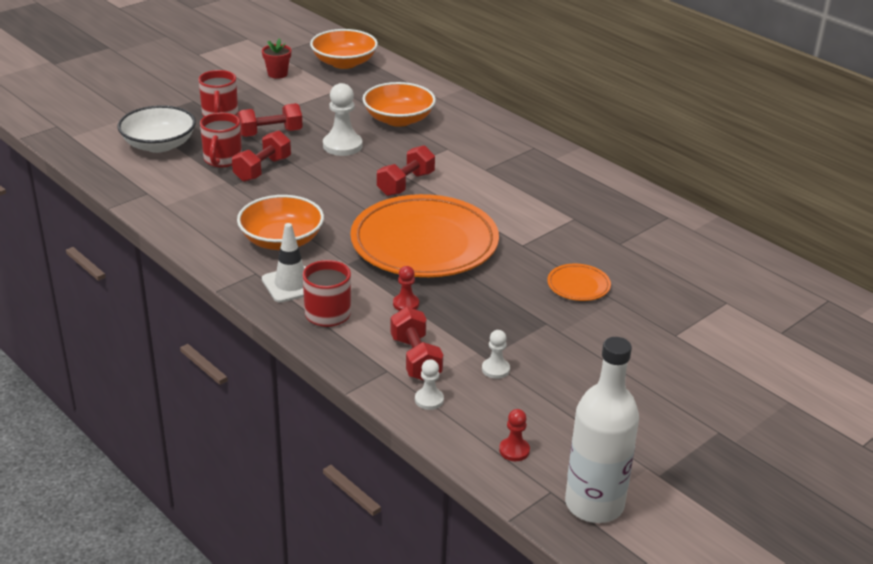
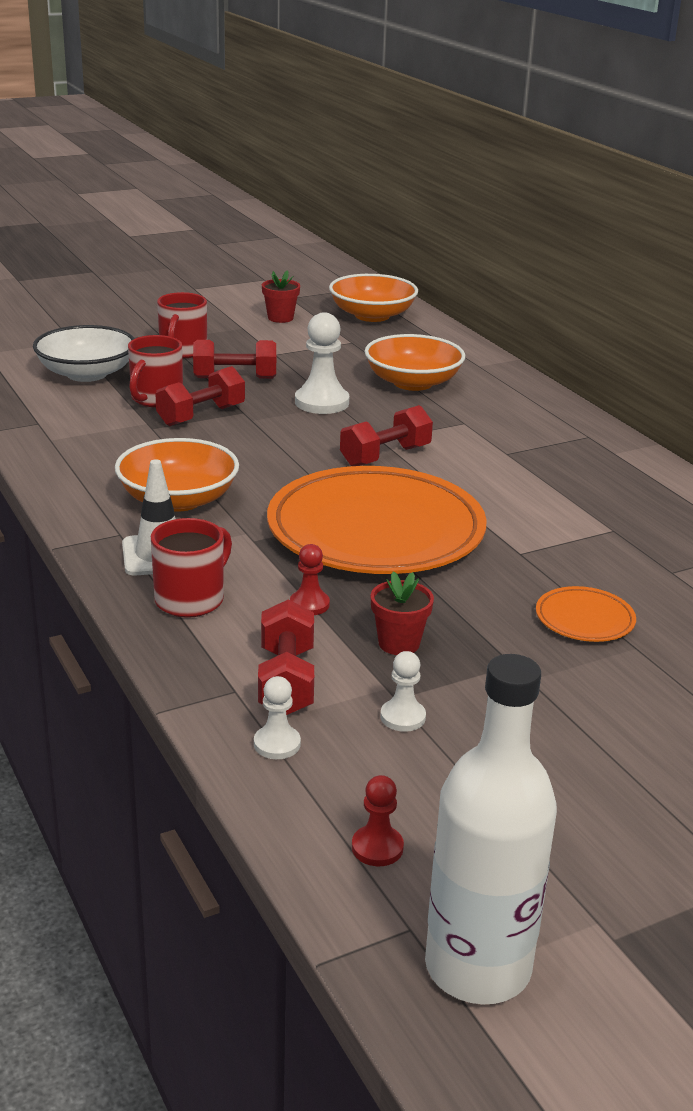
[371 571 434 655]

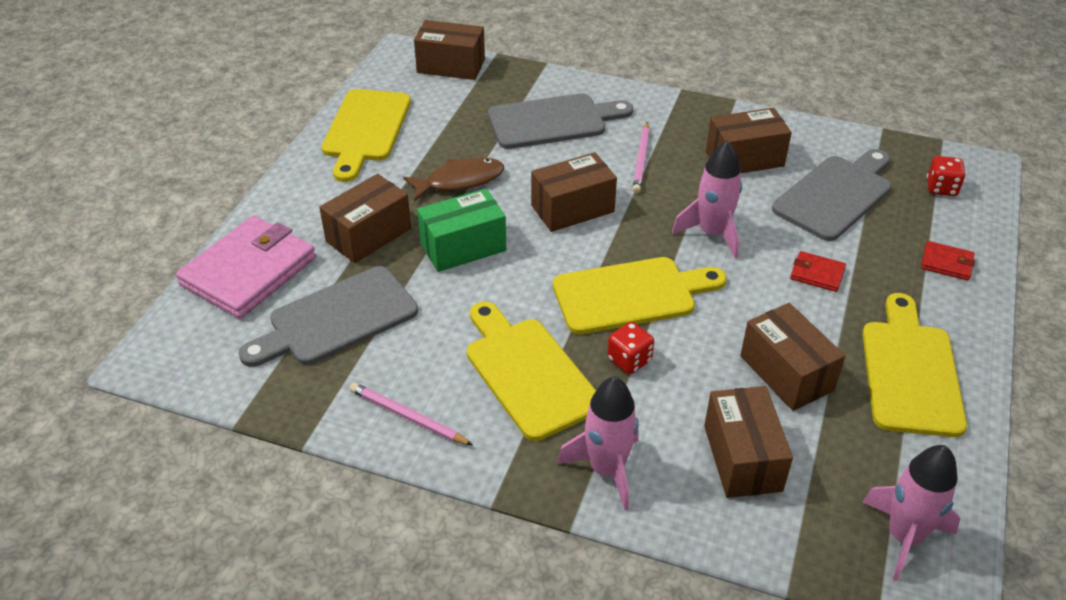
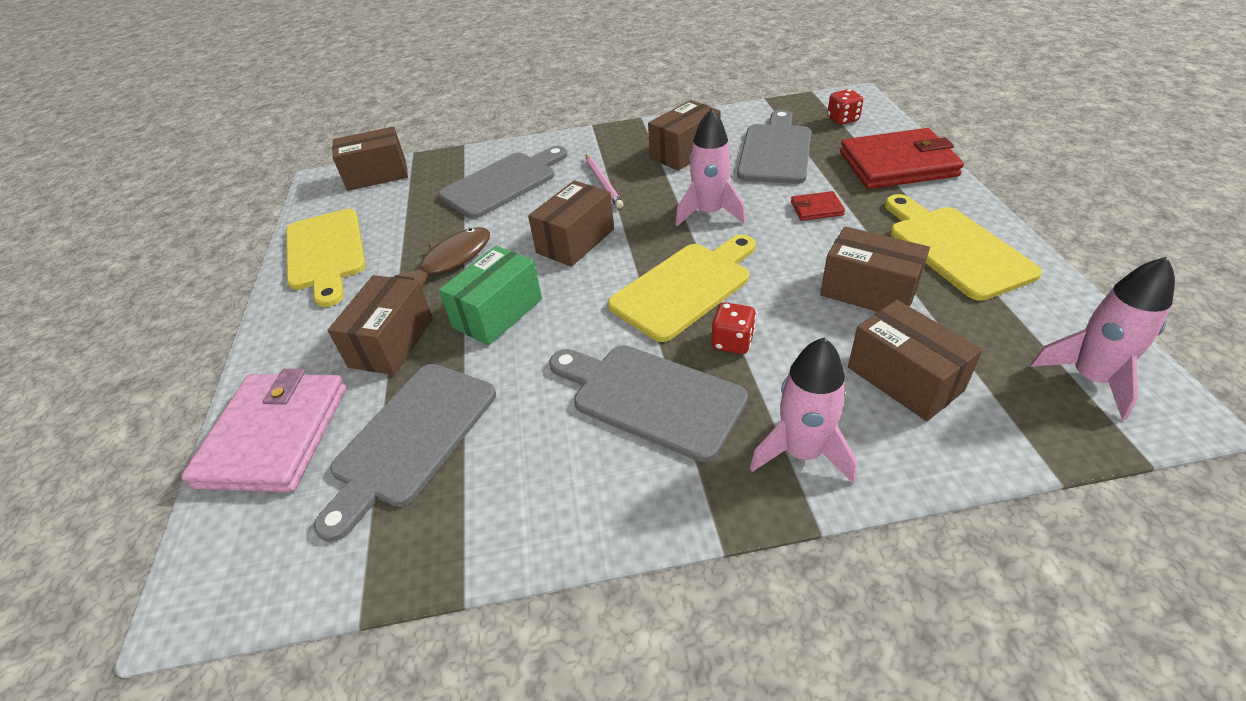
[549 345 748 462]
[840 128 964 189]
[349 383 473 446] (first image)

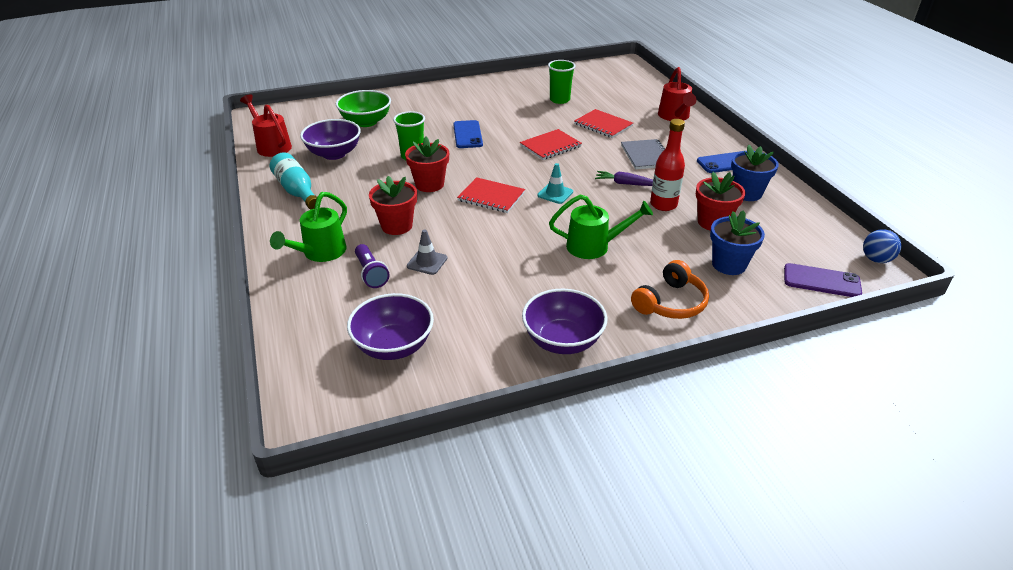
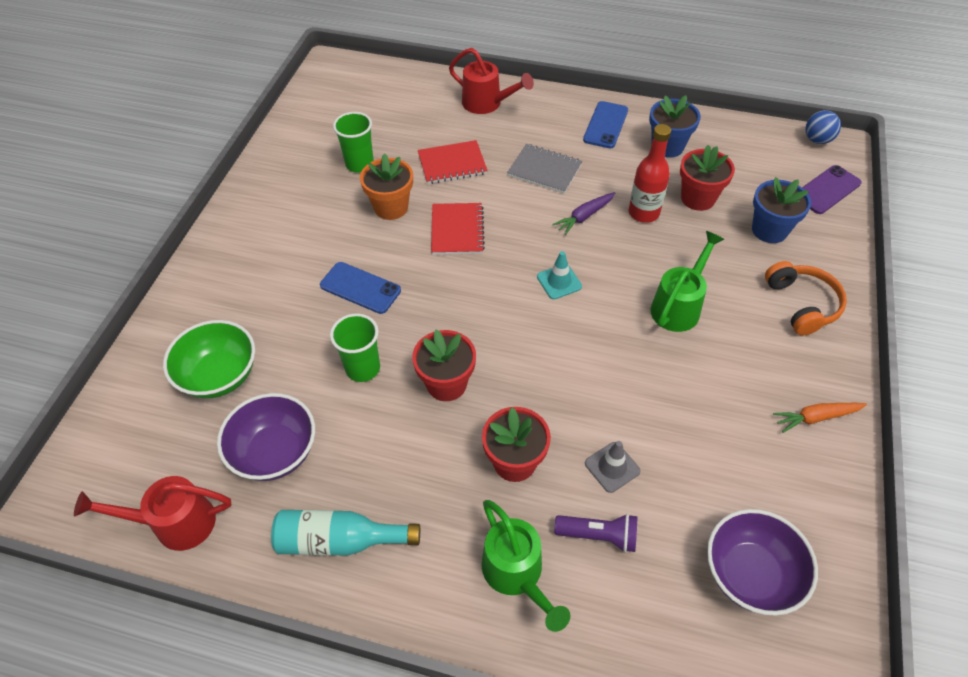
[360 153 413 220]
[773 403 867 433]
[457 177 525 213] (first image)

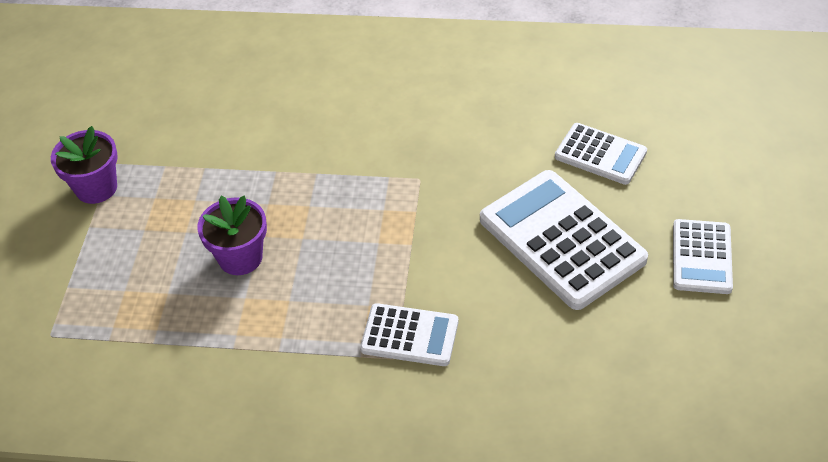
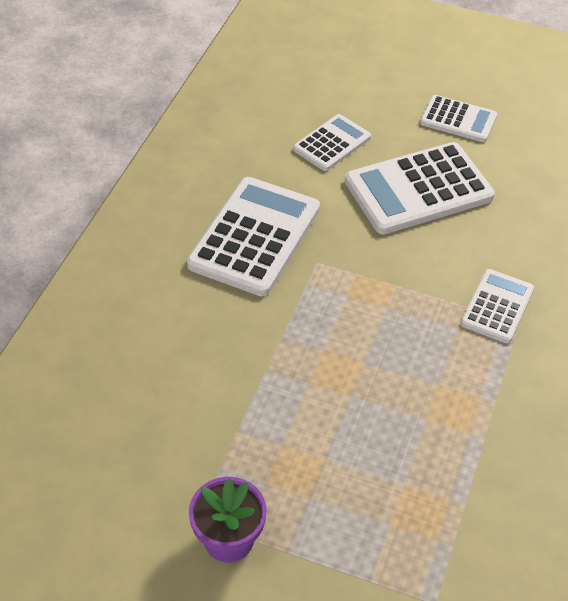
[187 177 320 296]
[197 196 267 275] (first image)

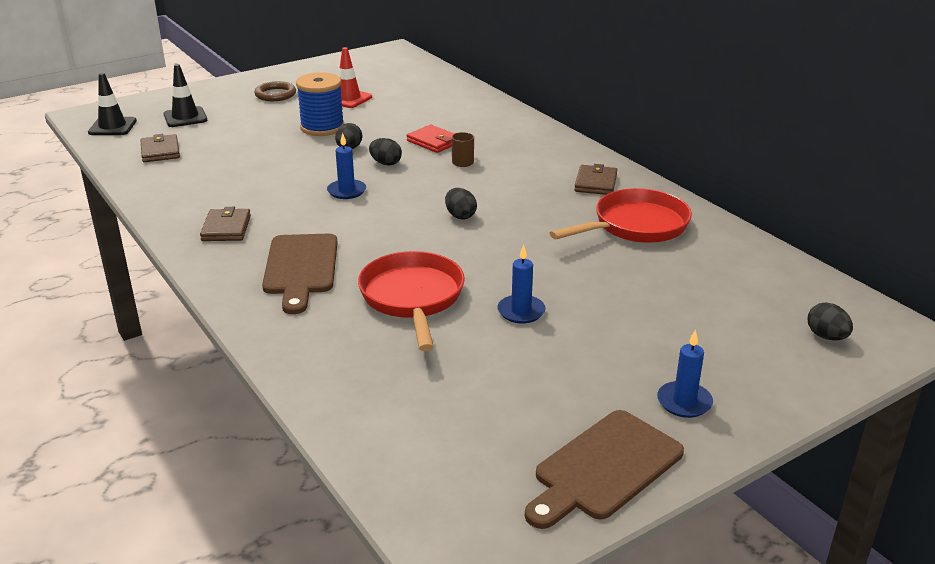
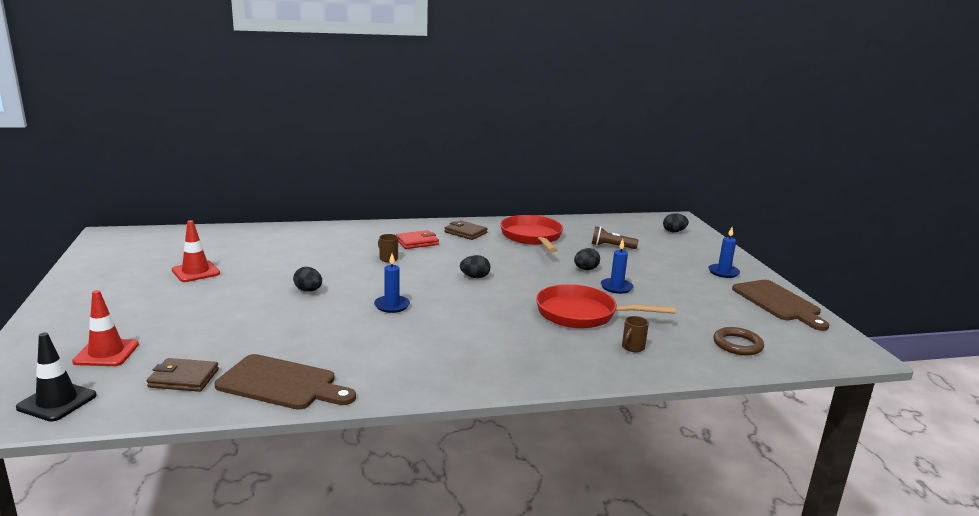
[72 290 139 366]
[215 354 356 410]
[396 230 439 249]
[574 248 600 270]
[592 226 638 249]
[622 316 649 352]
[713 327 764 355]
[200 207 251 241] (first image)
[296 72 344 136] (first image)

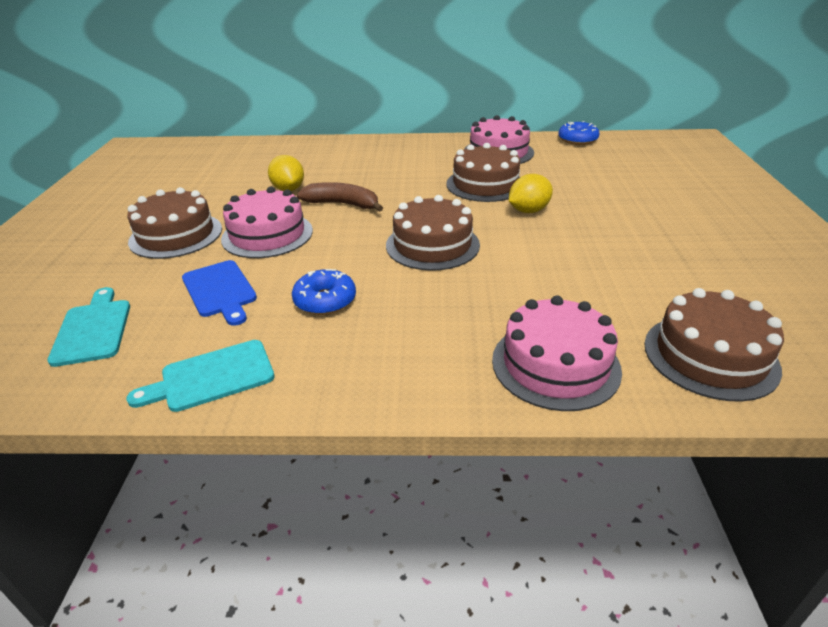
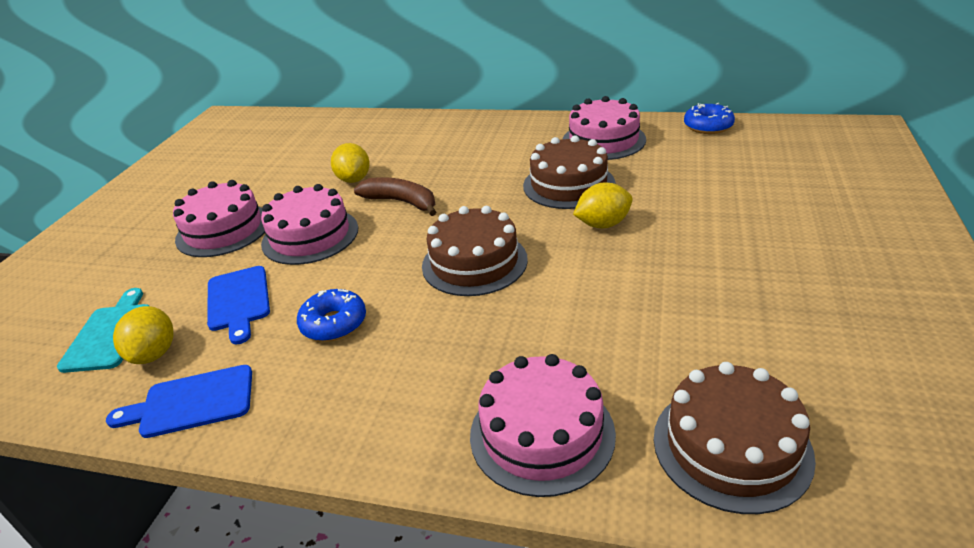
[106 365 252 438]
[113 306 174 364]
[173 180 265 257]

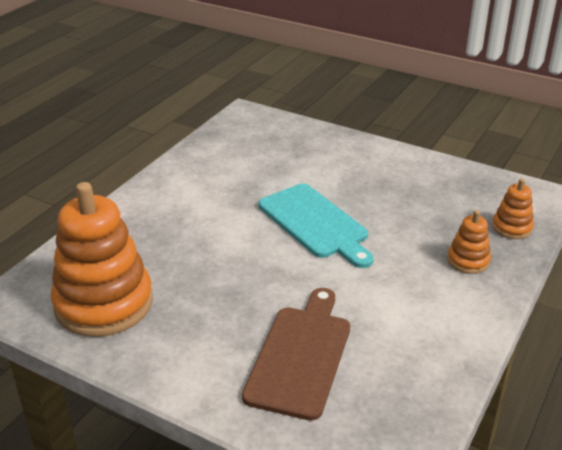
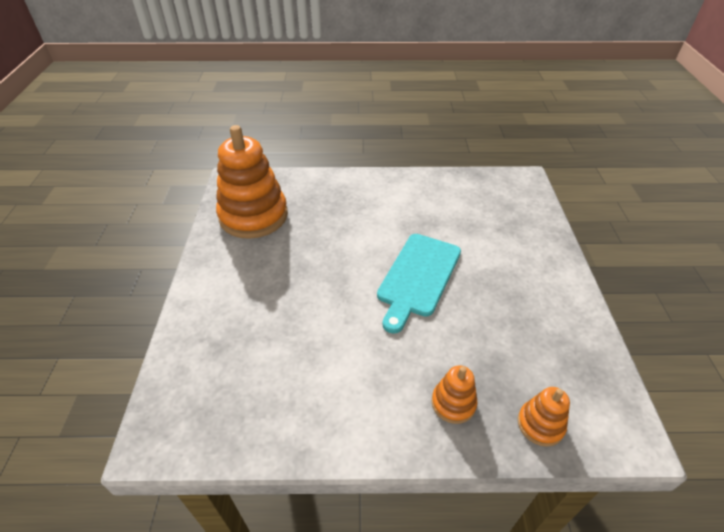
[242 288 350 421] (first image)

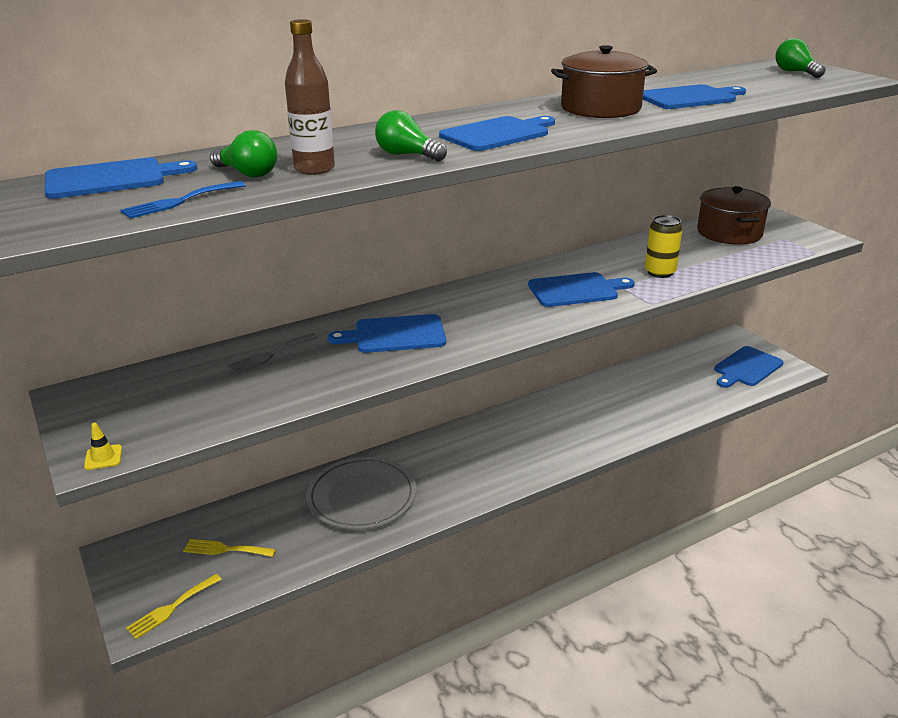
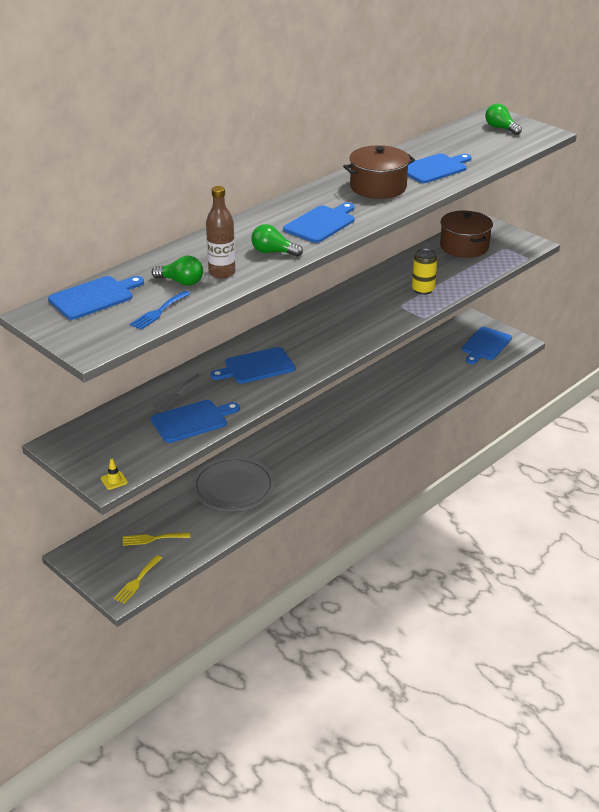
[151 400 240 443]

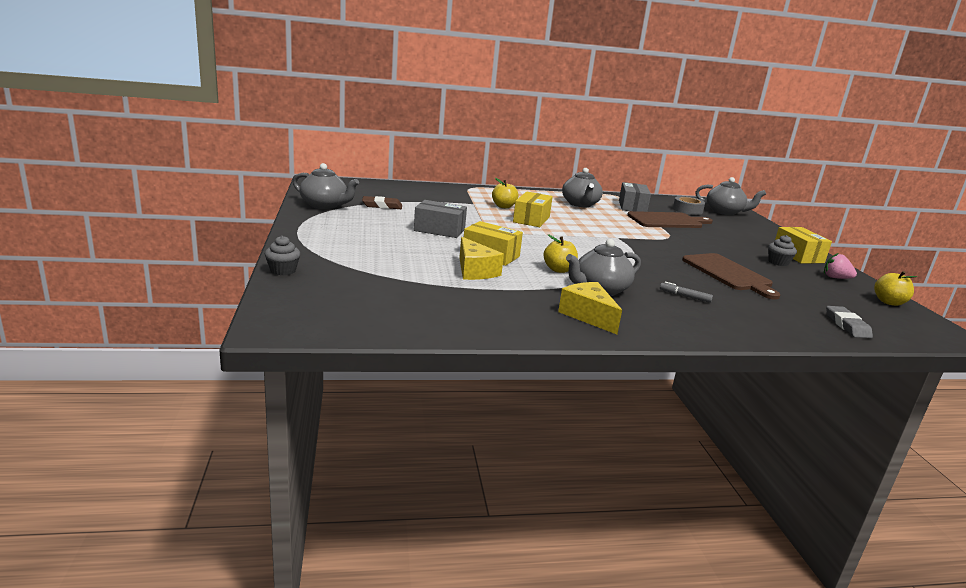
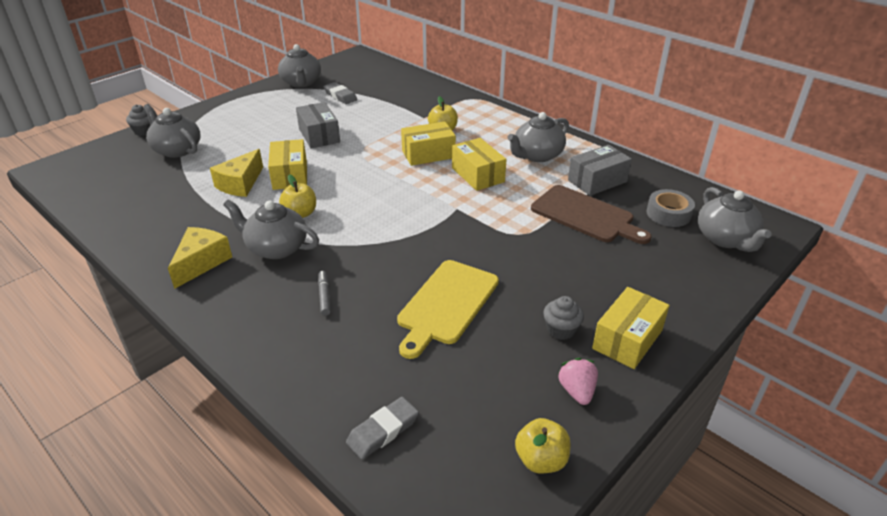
[144 104 200 158]
[324 82 357 104]
[397 260 499 359]
[452 138 507 191]

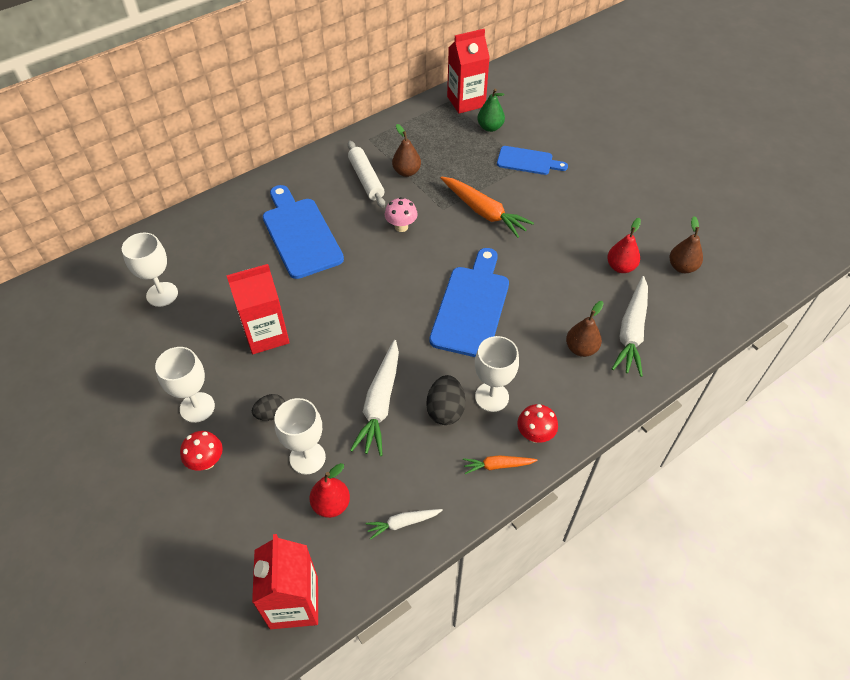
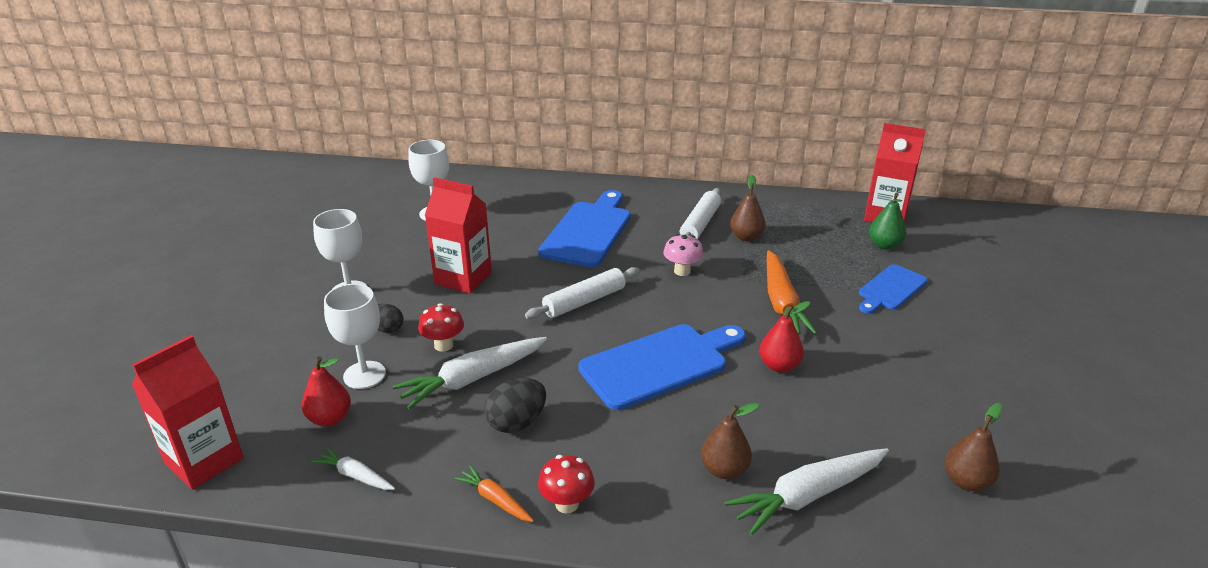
[418 303 464 352]
[525 267 640 319]
[759 301 810 372]
[859 264 927 314]
[475 336 519 412] (first image)

